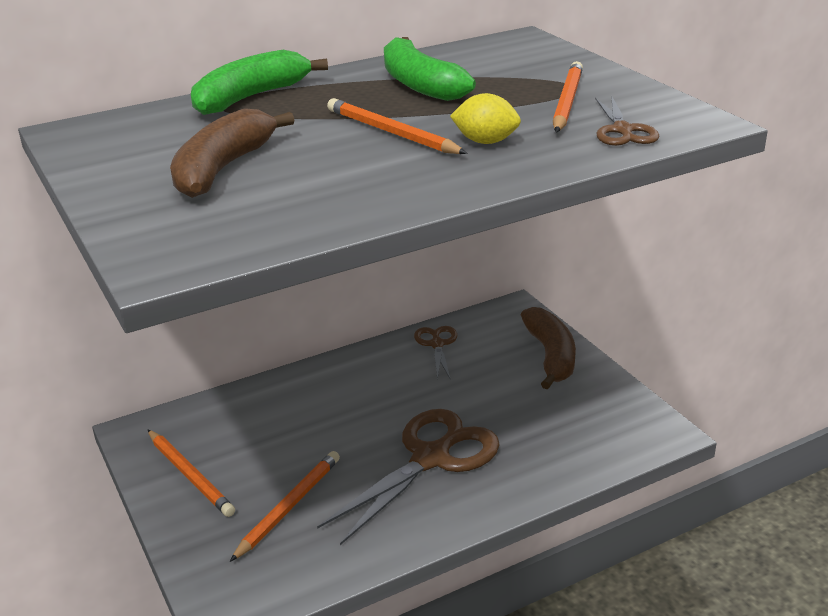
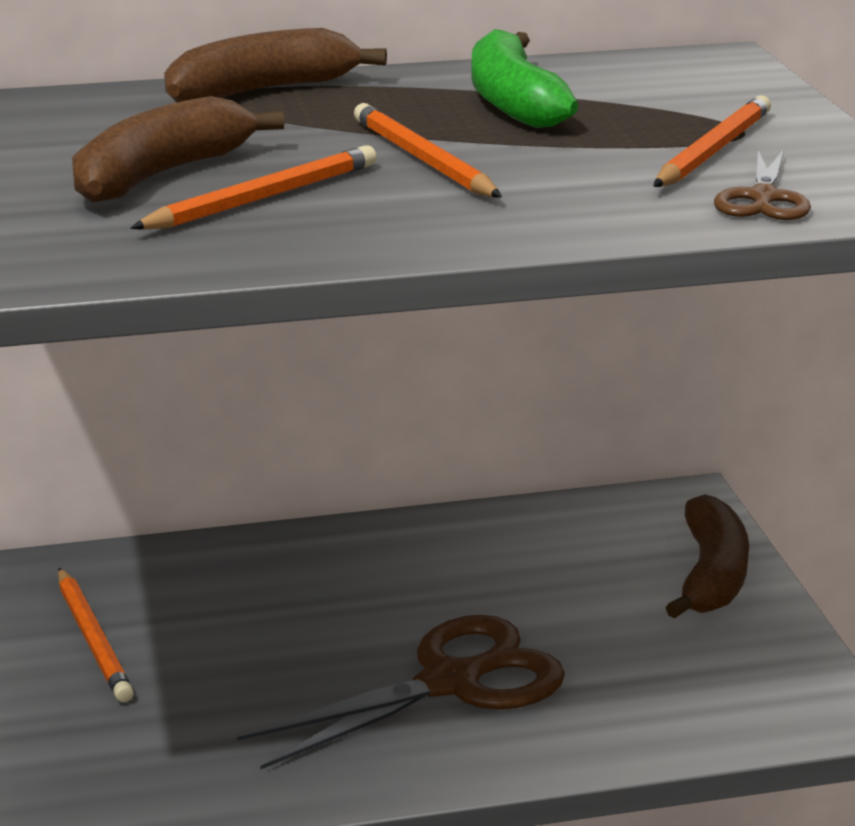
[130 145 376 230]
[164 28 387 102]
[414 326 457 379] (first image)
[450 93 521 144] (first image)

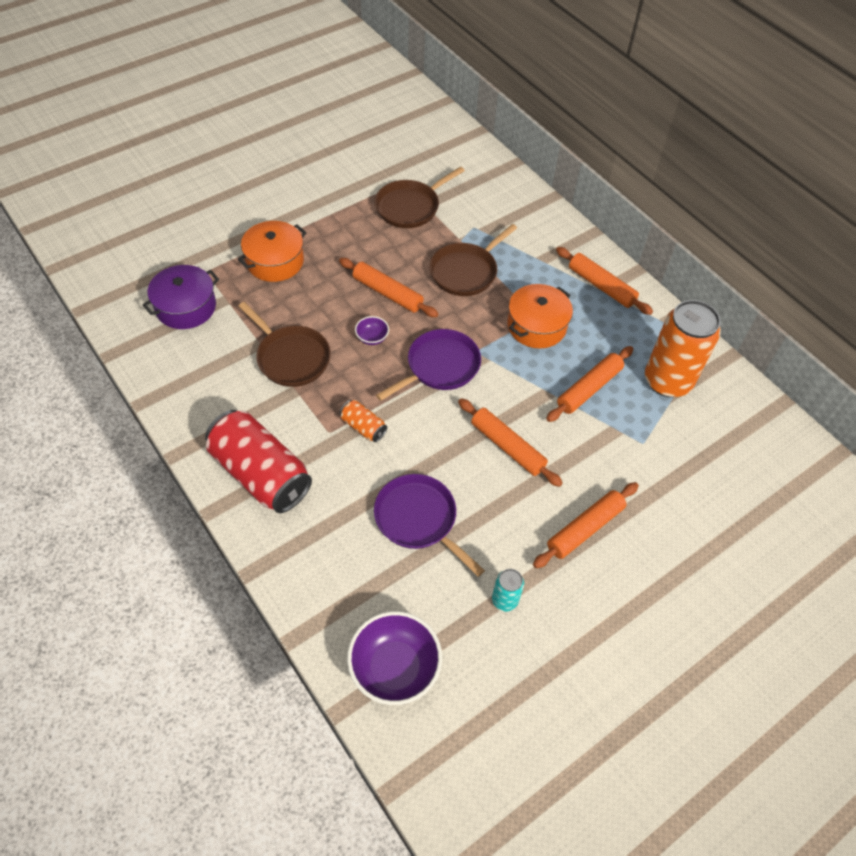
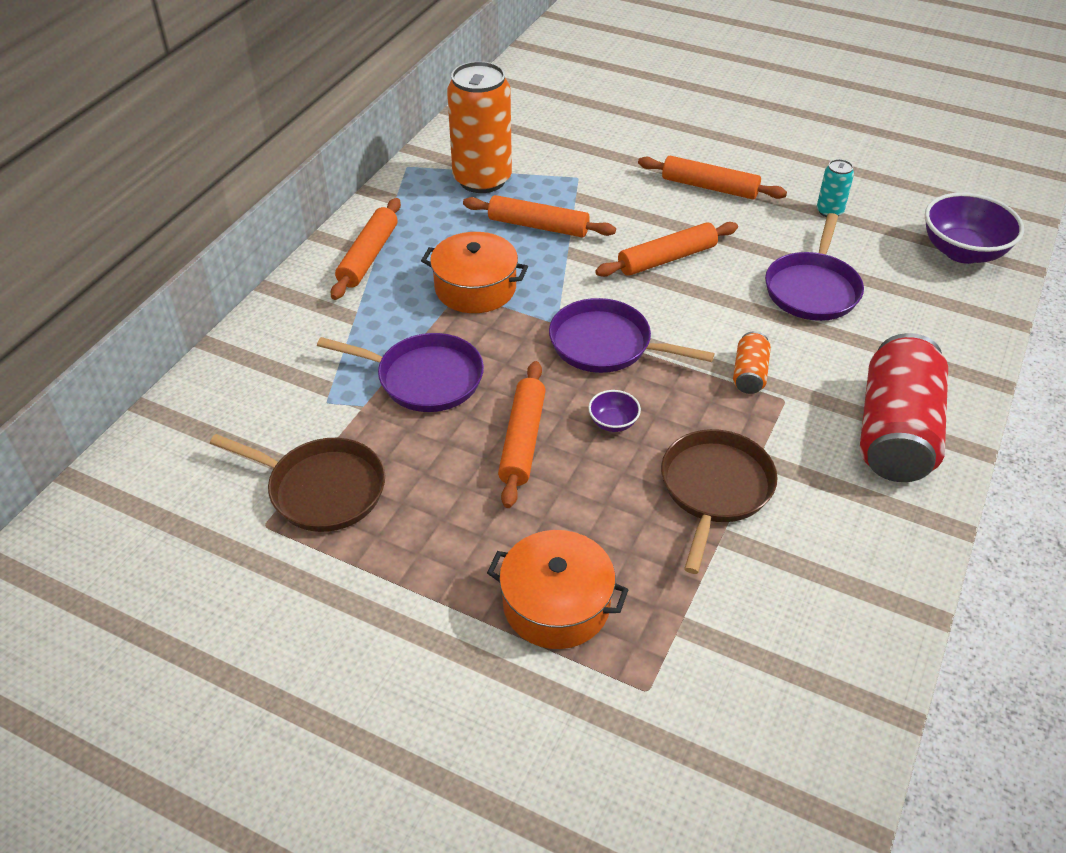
[317 333 484 412]
[595 222 738 277]
[143 265 219 329] (first image)

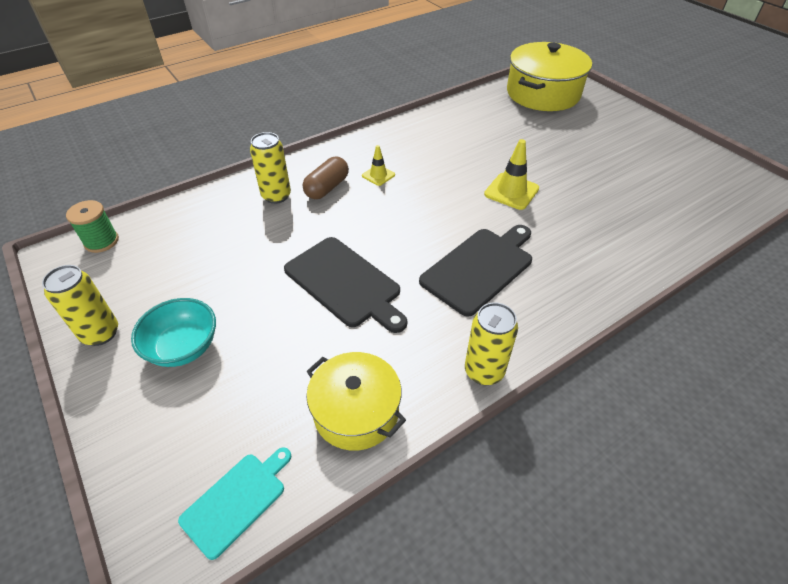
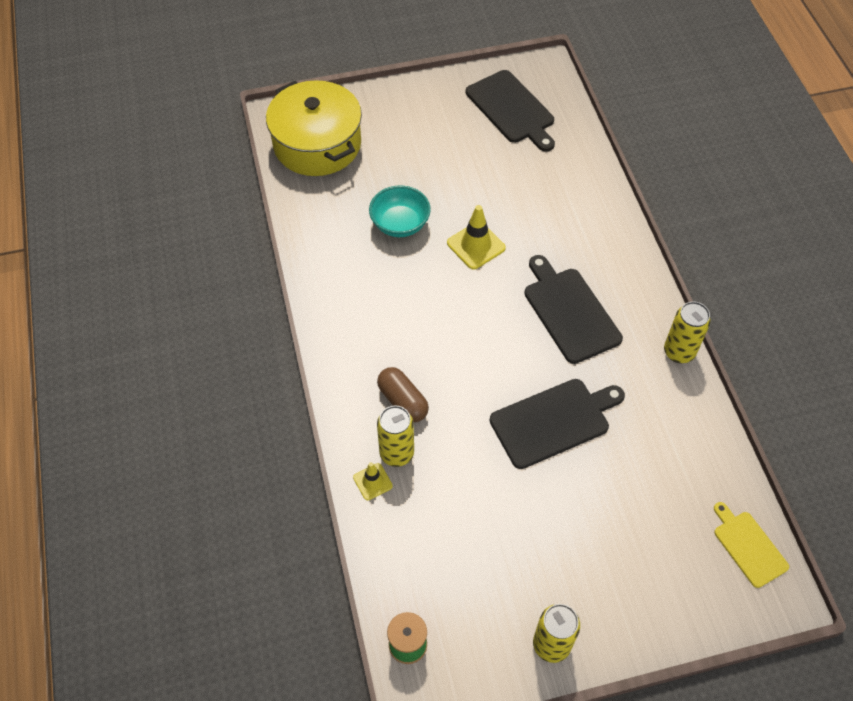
[353 462 393 500]
[369 185 431 237]
[466 70 555 152]
[714 502 789 588]
[306 352 406 451] (first image)

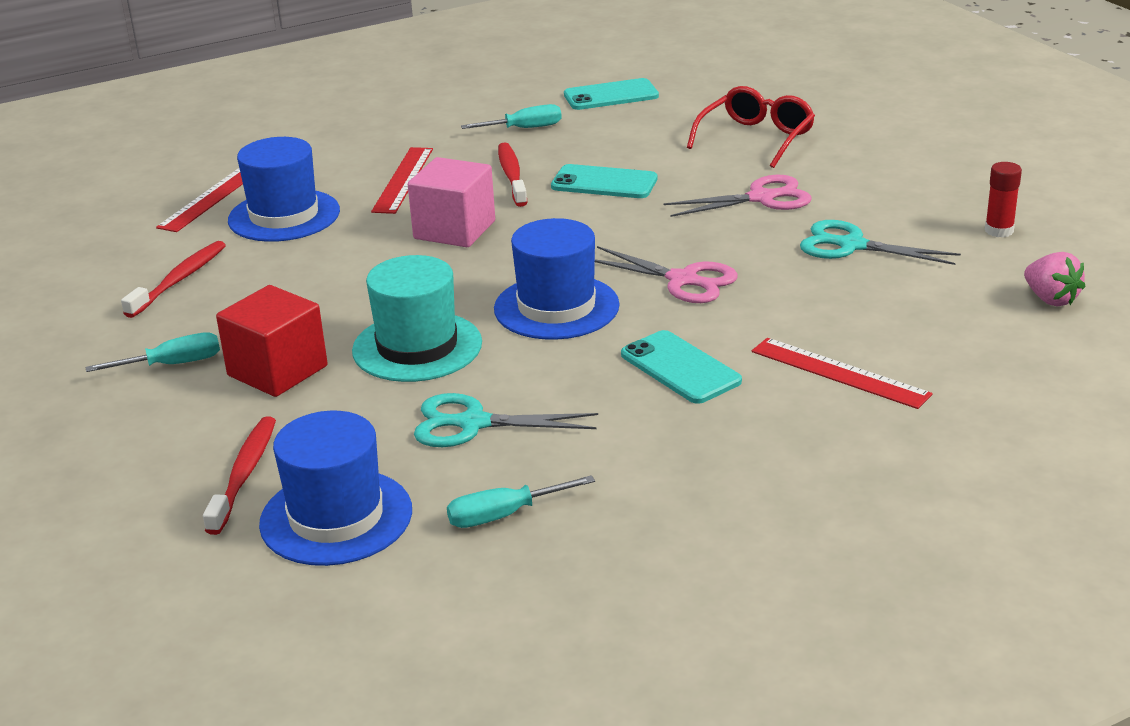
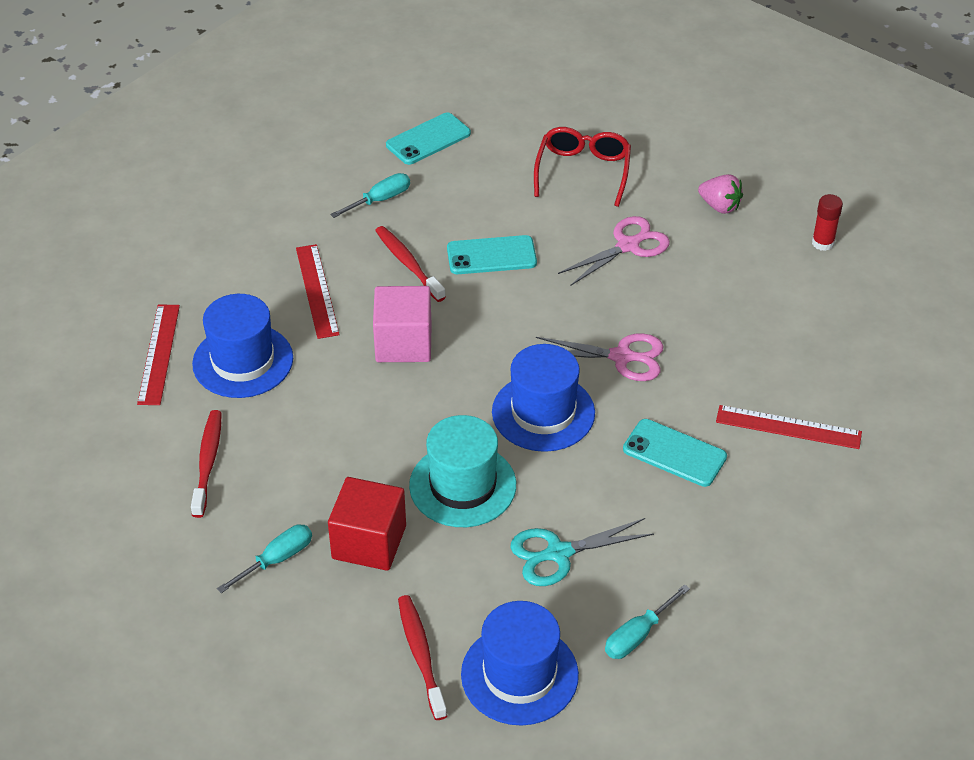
[698 174 743 214]
[800 220 961 265] (first image)

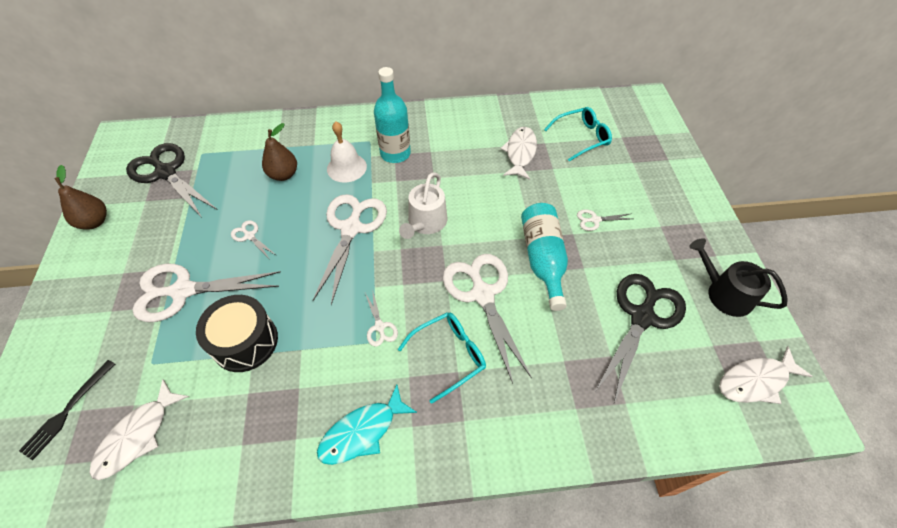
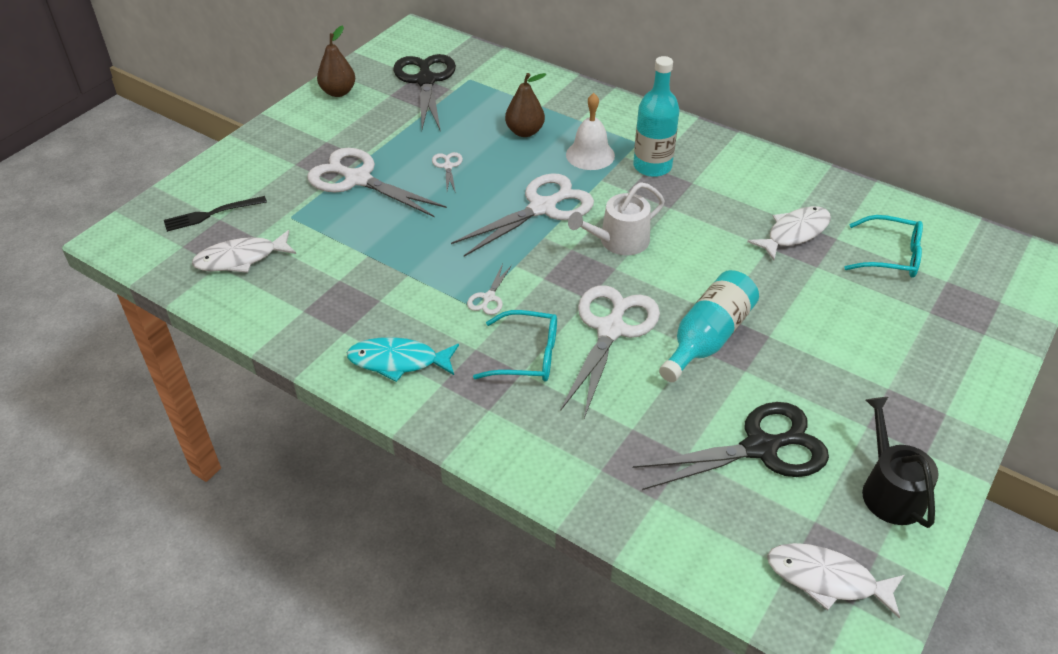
[196 295 278 372] (first image)
[577 209 632 231] (first image)

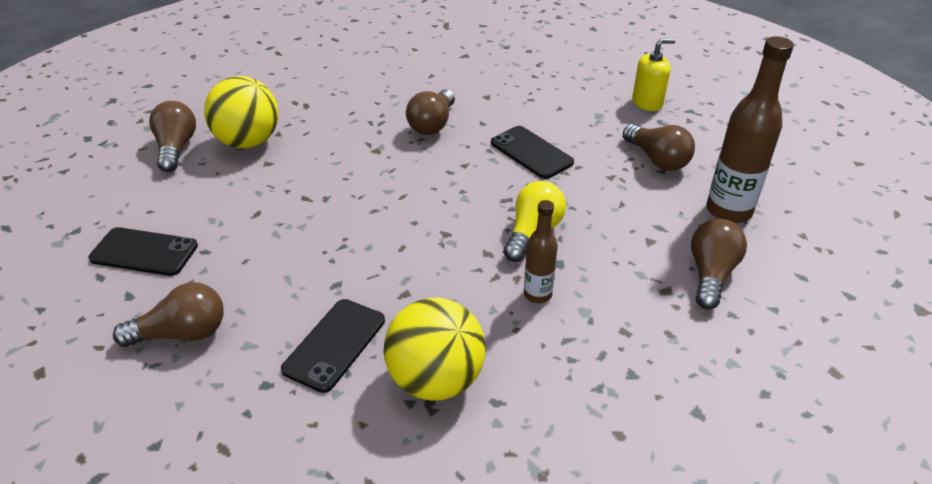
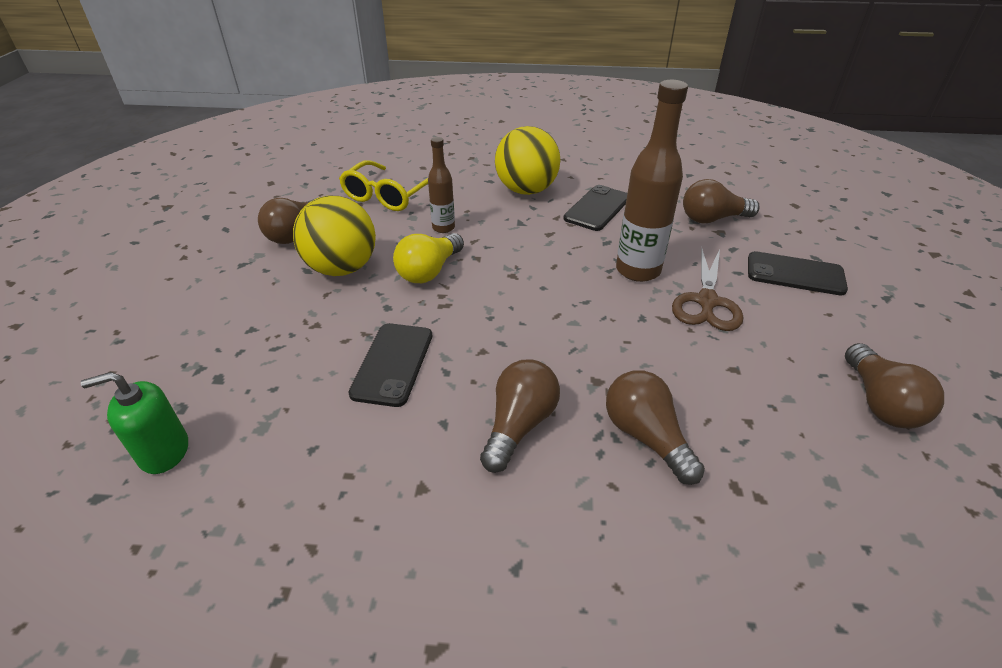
[81 372 188 474]
[293 196 376 276]
[339 160 428 211]
[348 323 432 407]
[606 370 705 485]
[616 80 688 282]
[672 247 743 331]

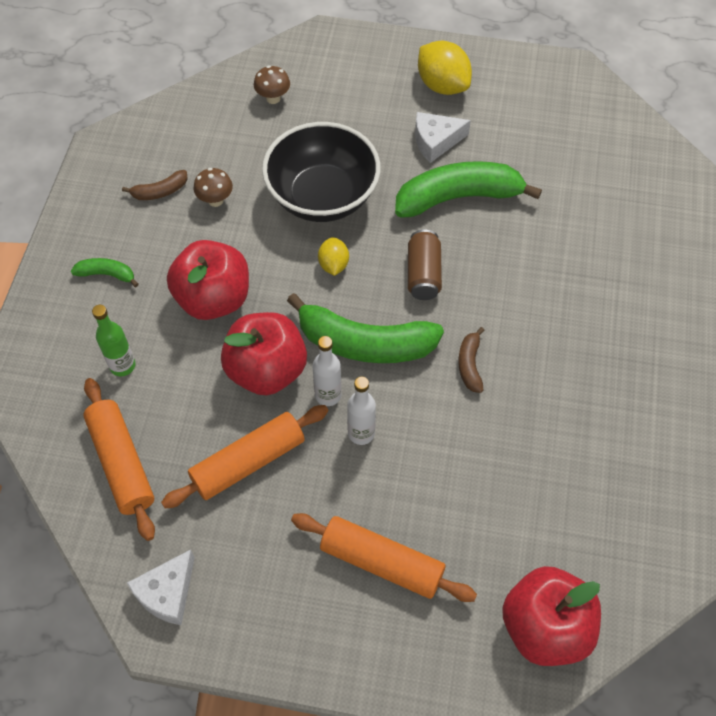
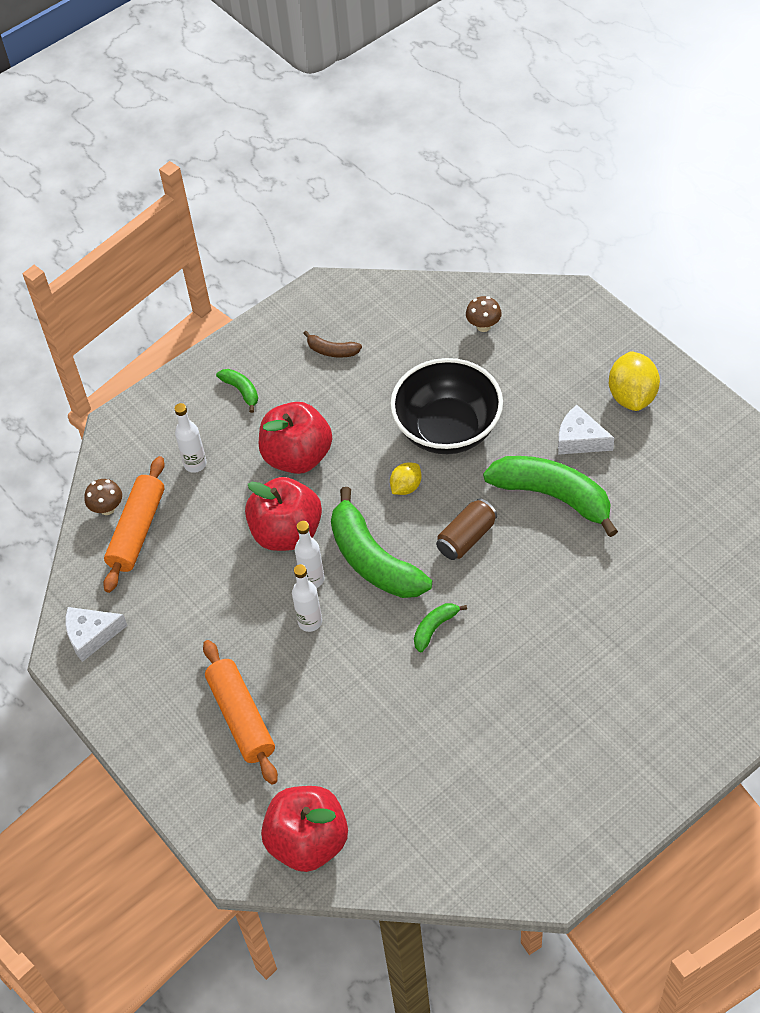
[84 479 122 515]
[174 403 207 473]
[414 603 467 652]
[161 405 328 509] (first image)

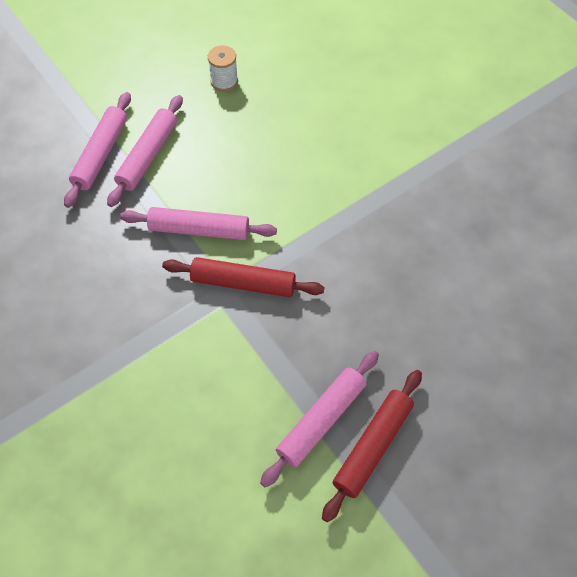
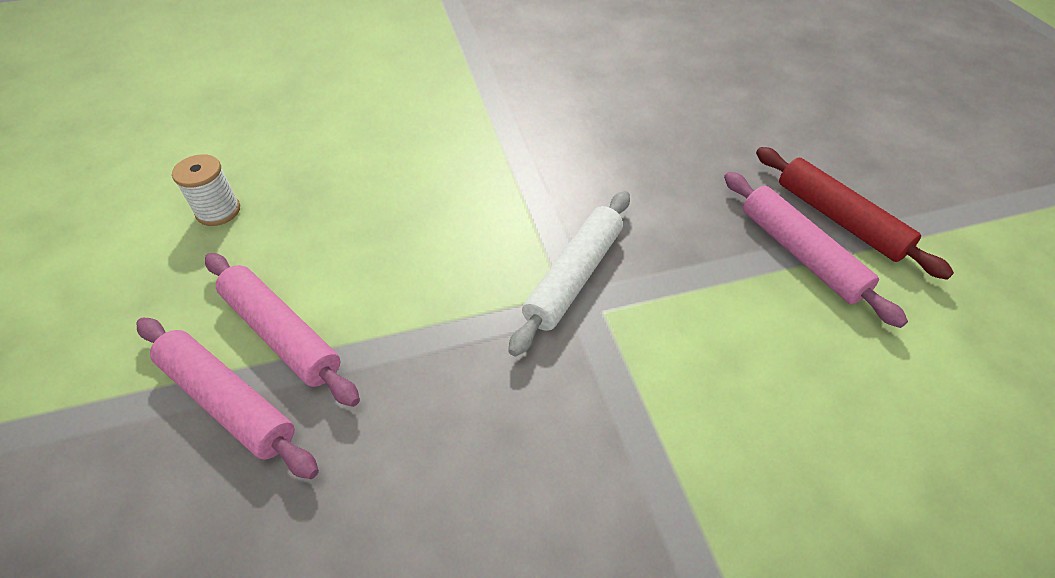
[508 191 630 356]
[120 207 277 240] (first image)

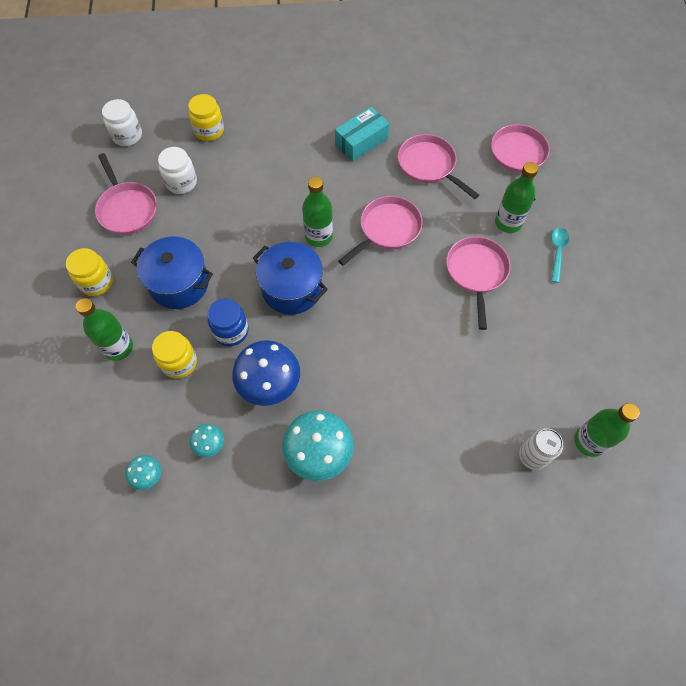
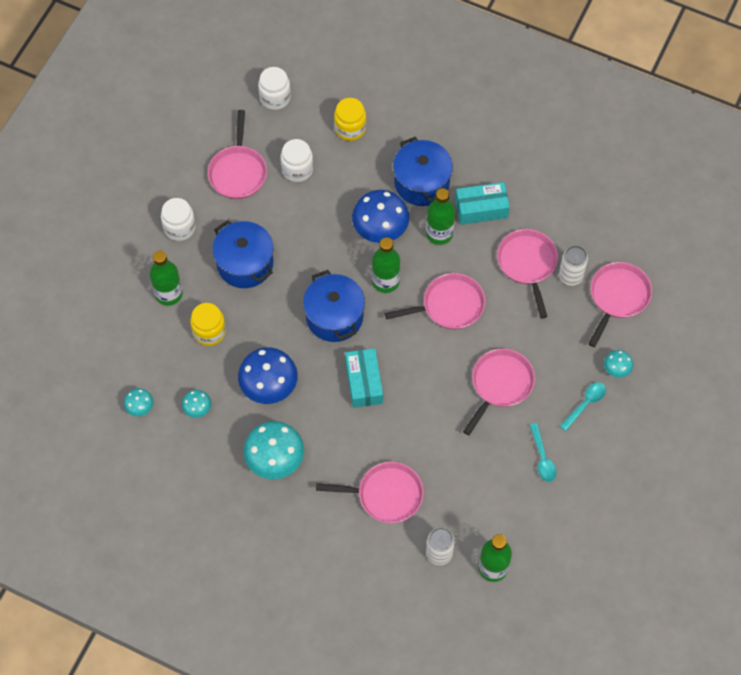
[161 198 196 241]
[316 462 424 523]
[345 348 383 408]
[352 190 409 243]
[393 137 453 206]
[426 188 455 245]
[530 423 557 482]
[559 246 588 286]
[604 350 633 378]
[208 298 249 346] (first image)

